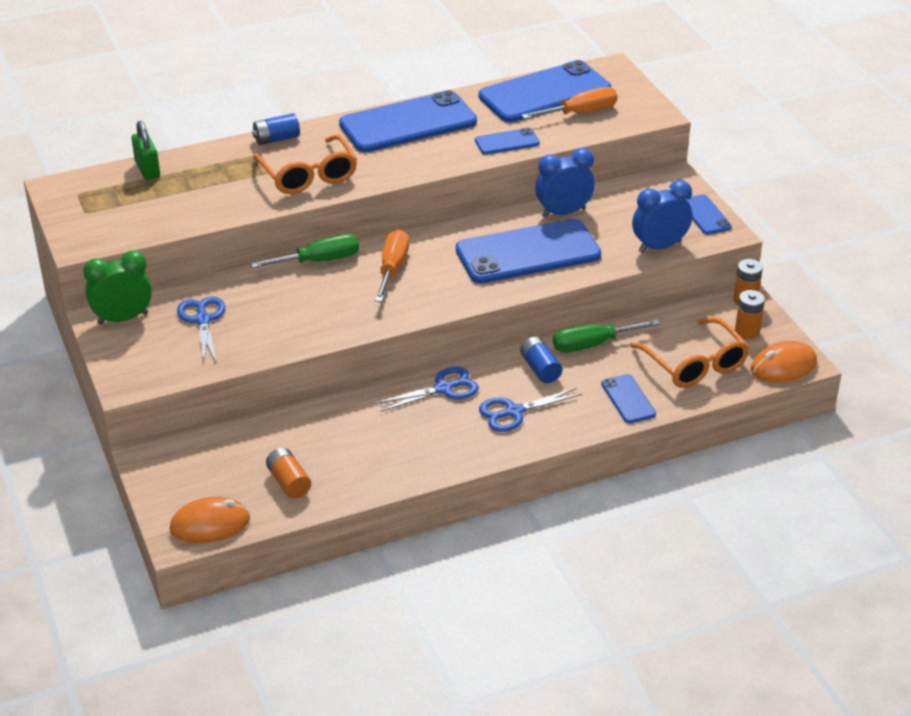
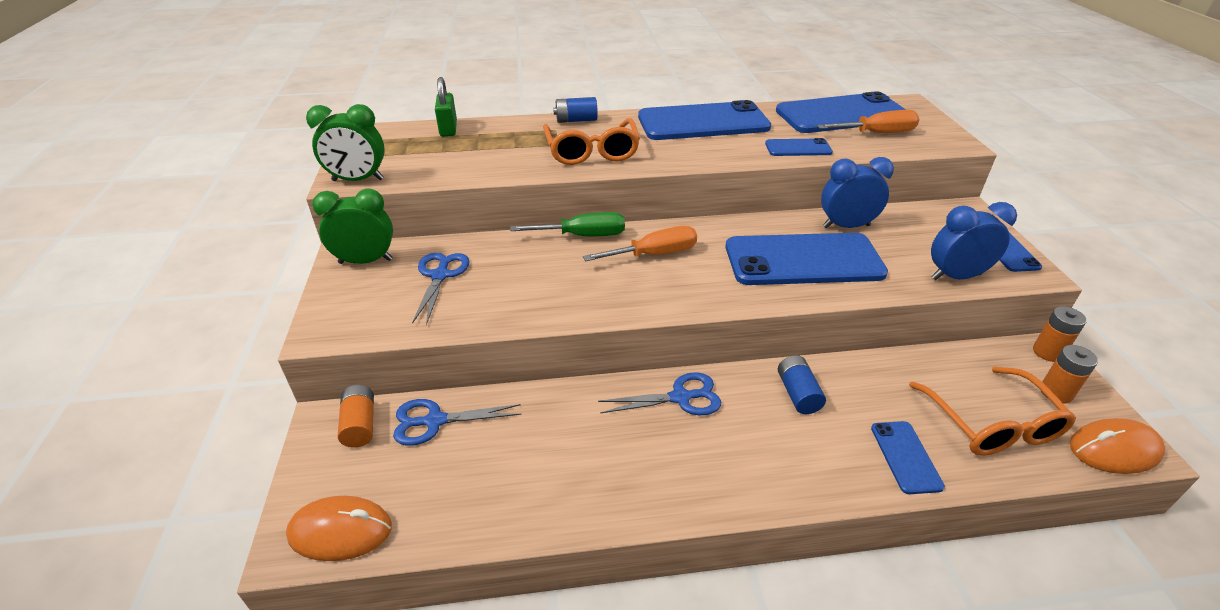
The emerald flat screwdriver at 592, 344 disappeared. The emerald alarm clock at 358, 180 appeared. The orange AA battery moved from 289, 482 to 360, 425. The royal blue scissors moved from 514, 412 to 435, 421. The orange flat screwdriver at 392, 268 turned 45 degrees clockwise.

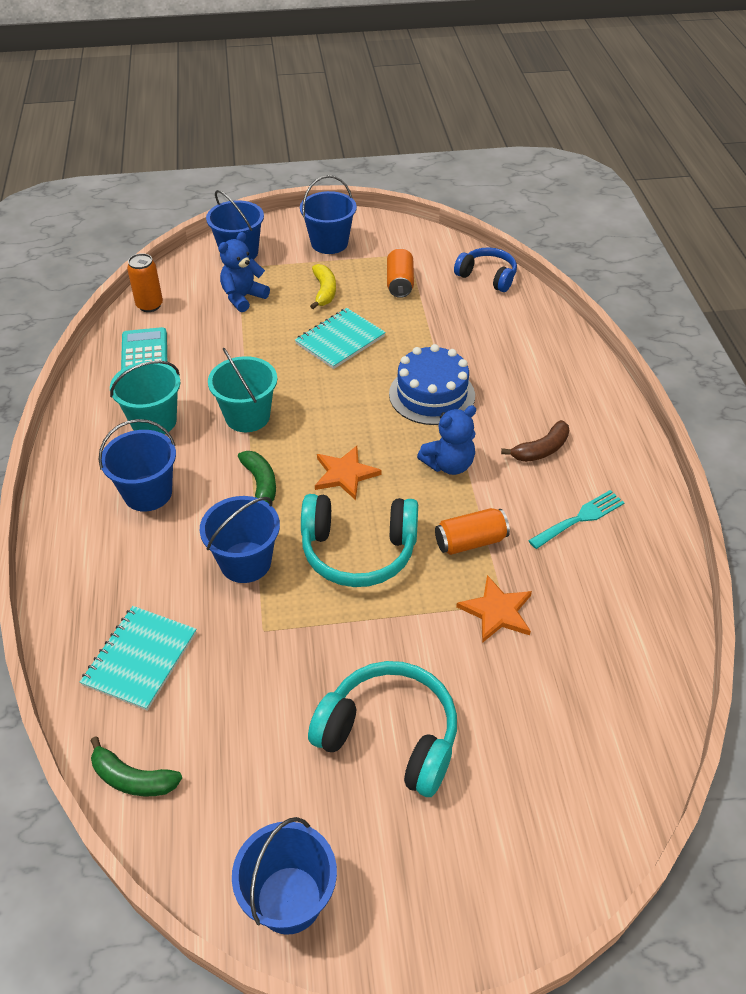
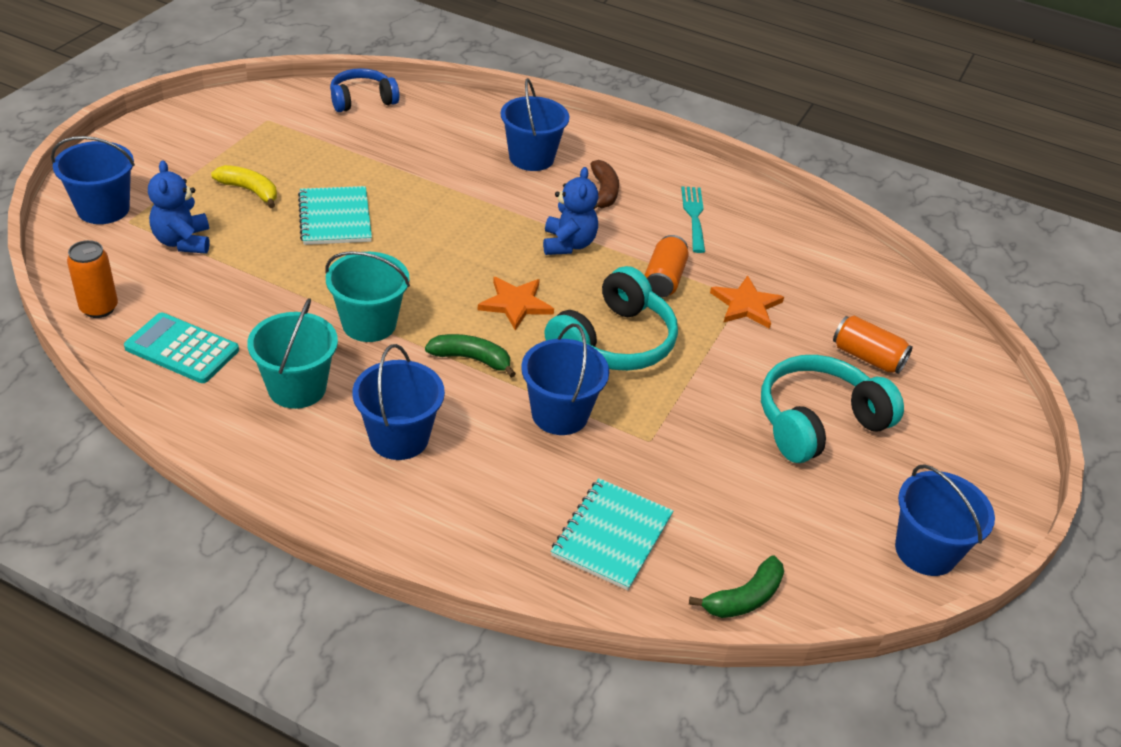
The royal blue cake at 432, 395 disappeared. The royal blue bucket moved from 329, 243 to 531, 158. The orange soda can moved from 399, 283 to 867, 357. The aqua notebook at 140, 659 turned 60 degrees clockwise.

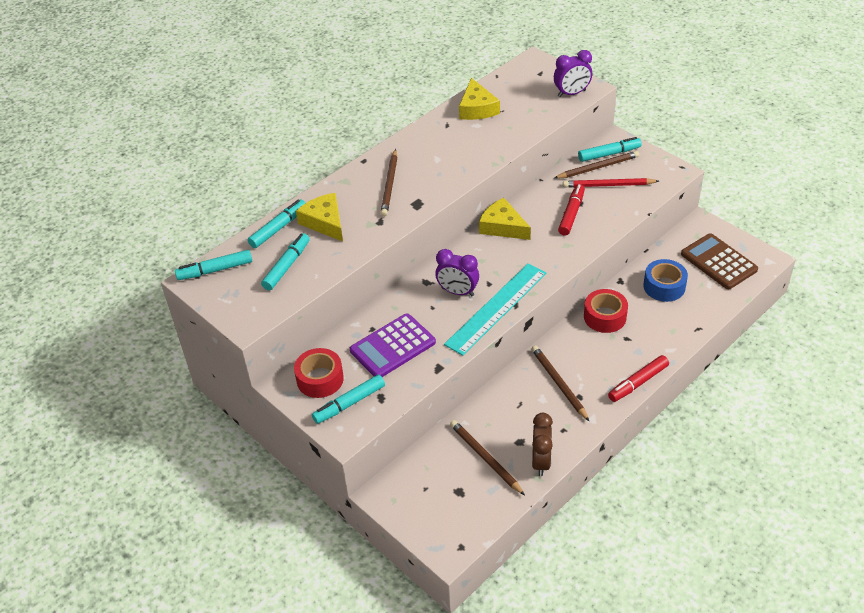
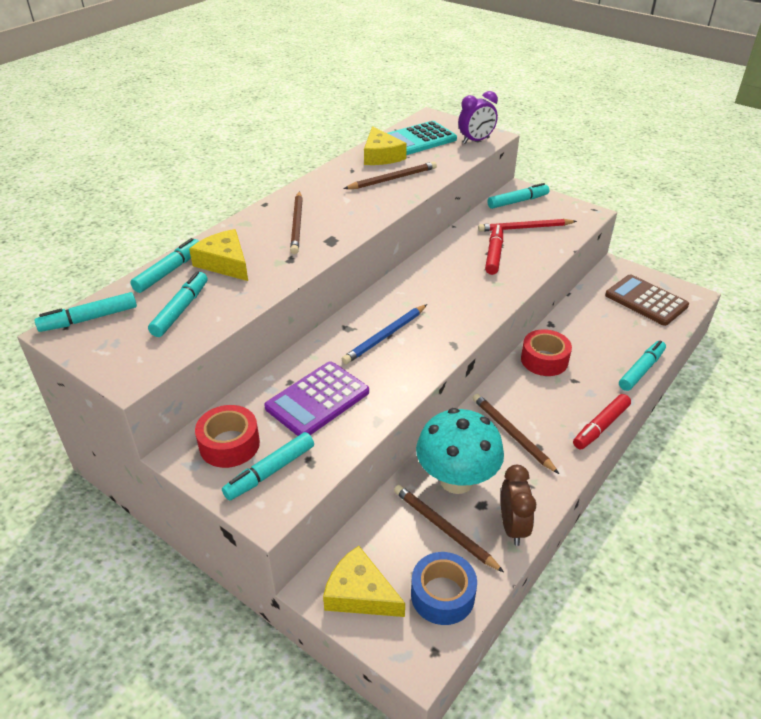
The aqua ruler at 496, 308 disappeared. The aqua pocket calculator at 419, 139 appeared. The aqua mushroom at 456, 480 appeared. The aqua marker at 641, 370 appeared. The yellow cheese wedge moved from 502, 227 to 360, 593. The russet lead pencil moved from 597, 167 to 392, 179. The royal blue sticky tape moved from 664, 286 to 442, 595. The violet alarm clock at 457, 292 was replaced by the royal blue lead pencil at 385, 336.

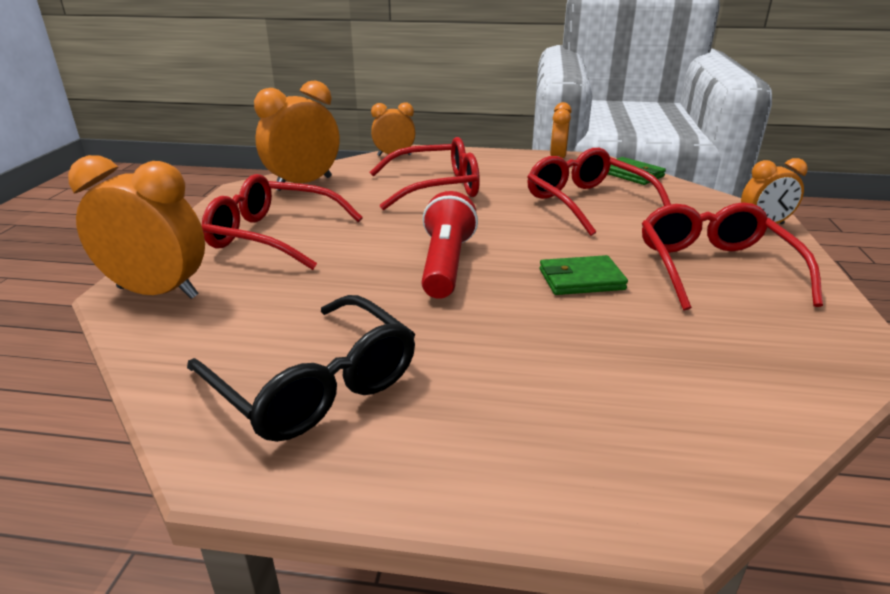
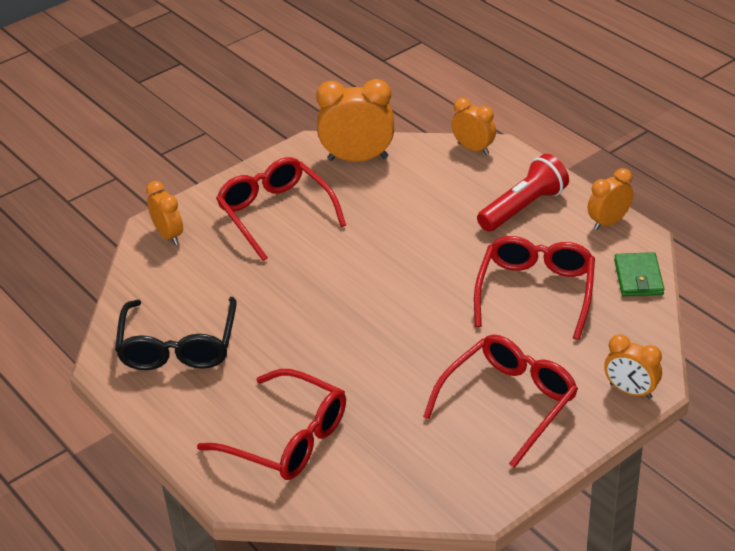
The emerald wallet at 581, 279 disappeared. The crimson eyeglasses moved from 436, 188 to 287, 439. The crimson pocket torch moved from 445, 264 to 523, 207. The orange alarm clock at 158, 292 changed to 0.60 times the size.

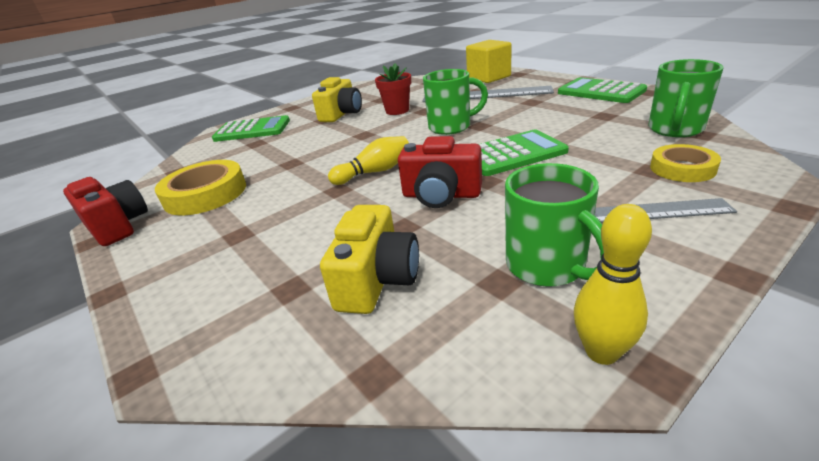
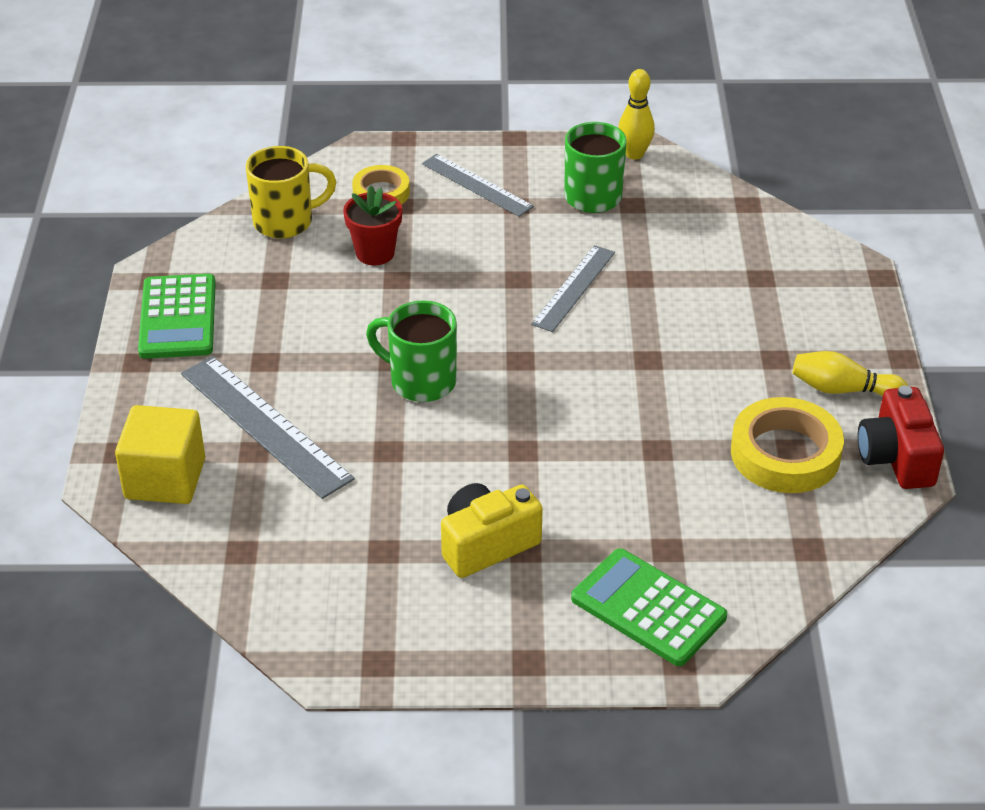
The yellow camera at 377, 280 disappeared. The emerald pocket calculator at 512, 154 disappeared. The yellow tenpin moved from 375, 172 to 842, 389. The crimson potted plant moved from 397, 111 to 375, 253. The crimson camera at 441, 195 was replaced by the ash-grey ruler at 574, 288. The emerald mug at 675, 130 became the yellow mug at 286, 221.

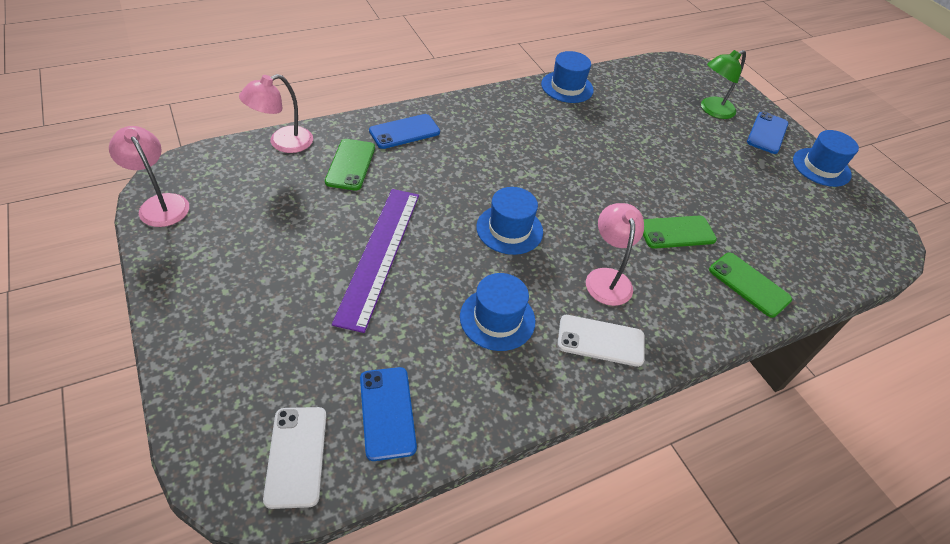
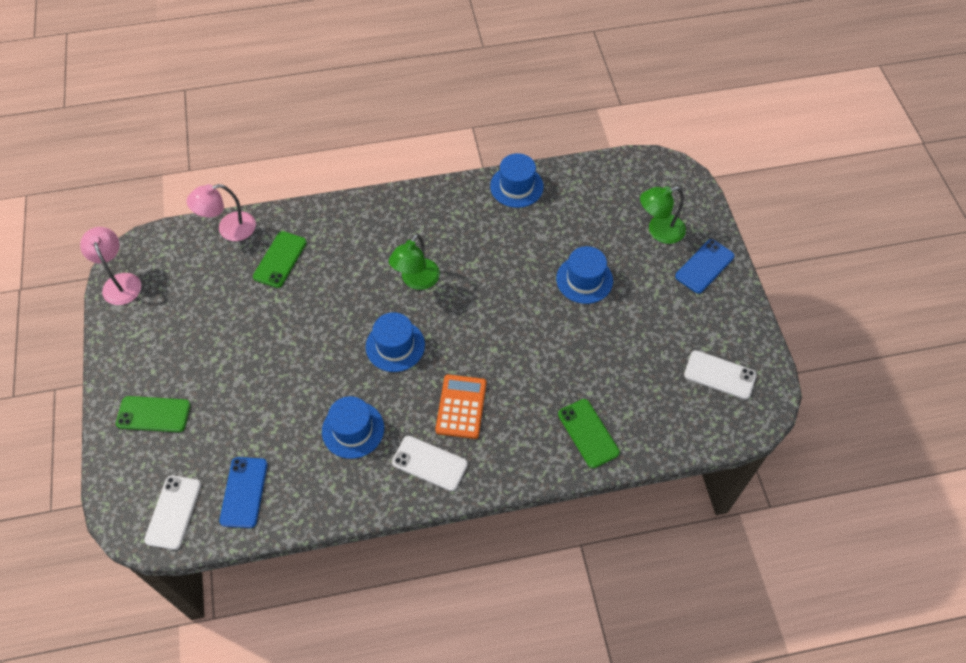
The violet ruler at 379, 254 disappeared. The royal blue smartphone at 404, 132 disappeared. The emerald desk lamp at 416, 281 appeared. The white smartphone at 719, 375 appeared. The emerald smartphone moved from 676, 232 to 153, 414. The royal blue top hat moved from 821, 167 to 584, 279. The rose-pink desk lamp at 607, 278 was replaced by the orange pocket calculator at 461, 407.

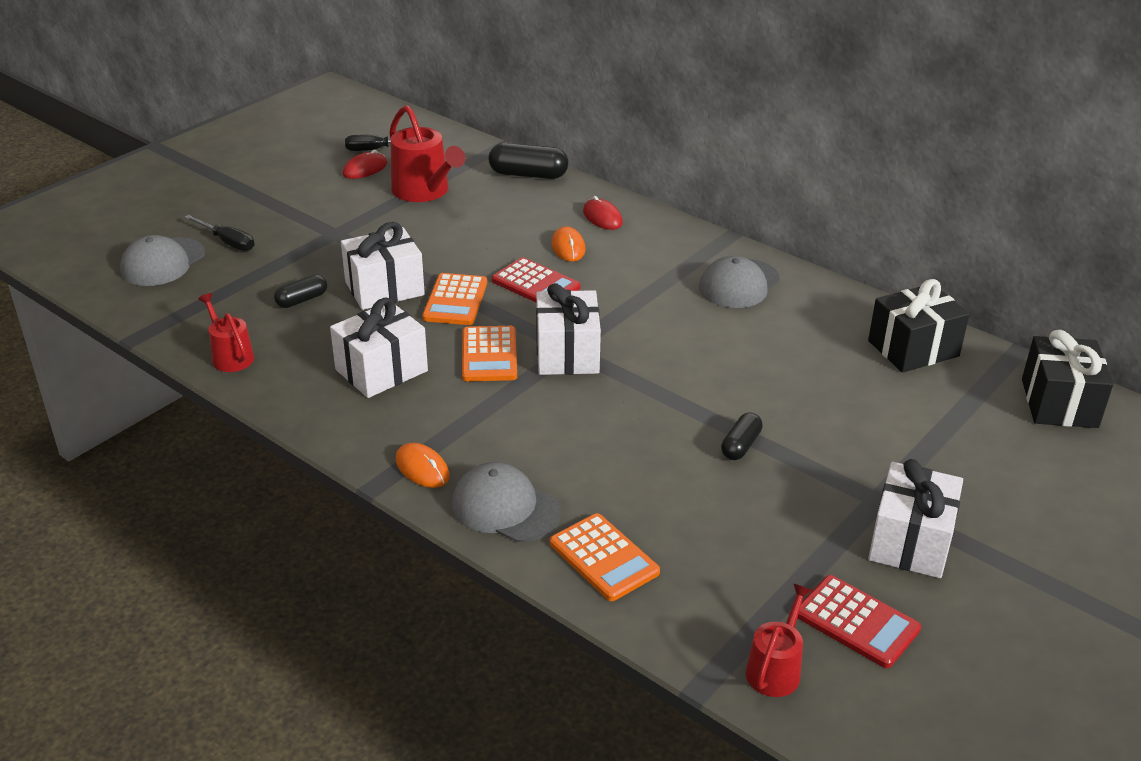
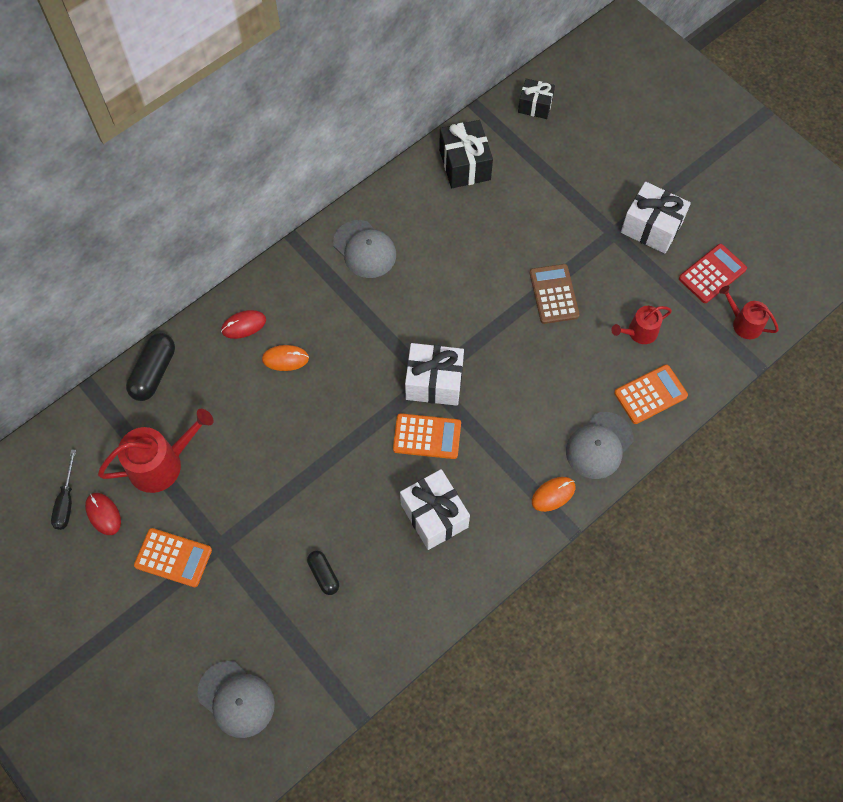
The jet-black flat screwdriver at 227, 242 disappeared. The white gift at 384, 288 disappeared. The crimson pocket calculator at 536, 284 disappeared. The crimson watering pot moved from 230, 356 to 639, 332. The orange pocket calculator moved from 455, 300 to 173, 557. The jet-black capsule at 740, 445 was replaced by the russet pocket calculator at 553, 294. The jet-black gift at 1059, 403 changed to 0.64 times the size.

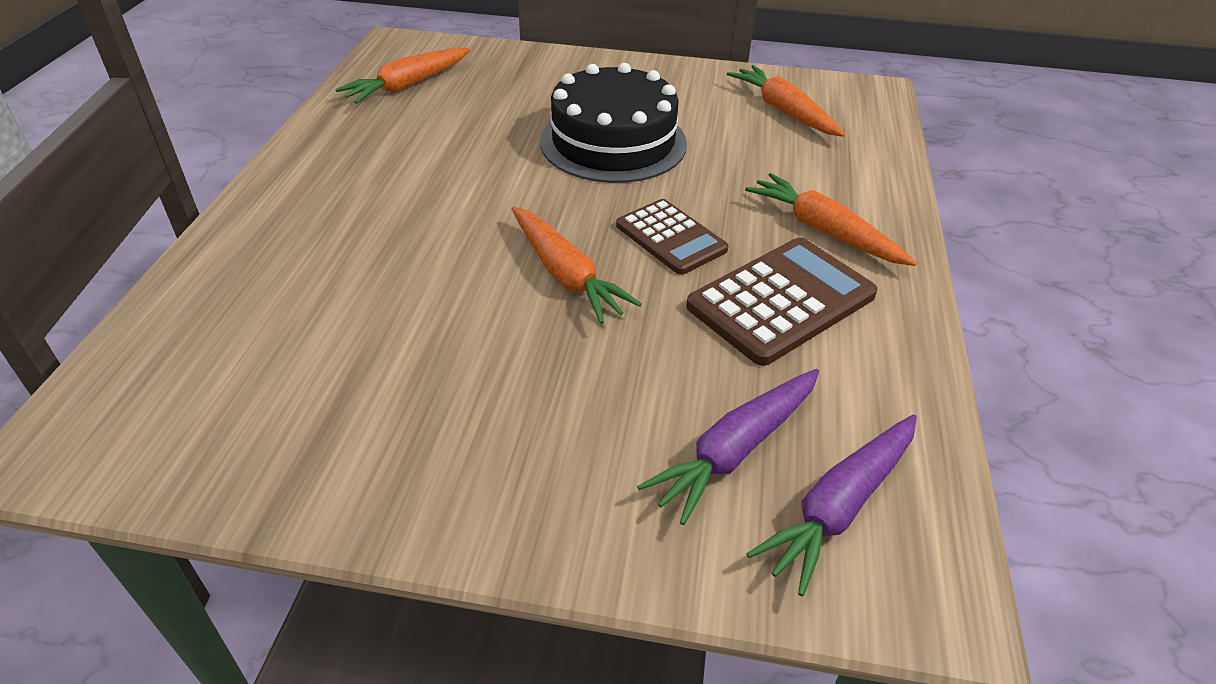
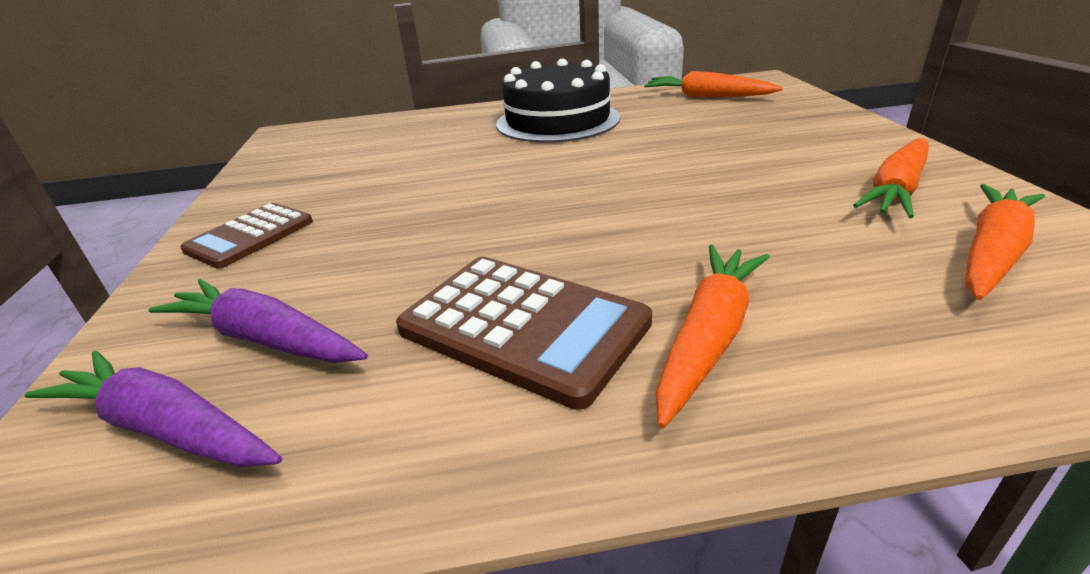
The orange carrot moved from 566, 275 to 896, 190. The jet-black cake moved from 613, 142 to 557, 121. The russet pocket calculator moved from 670, 238 to 250, 236.

